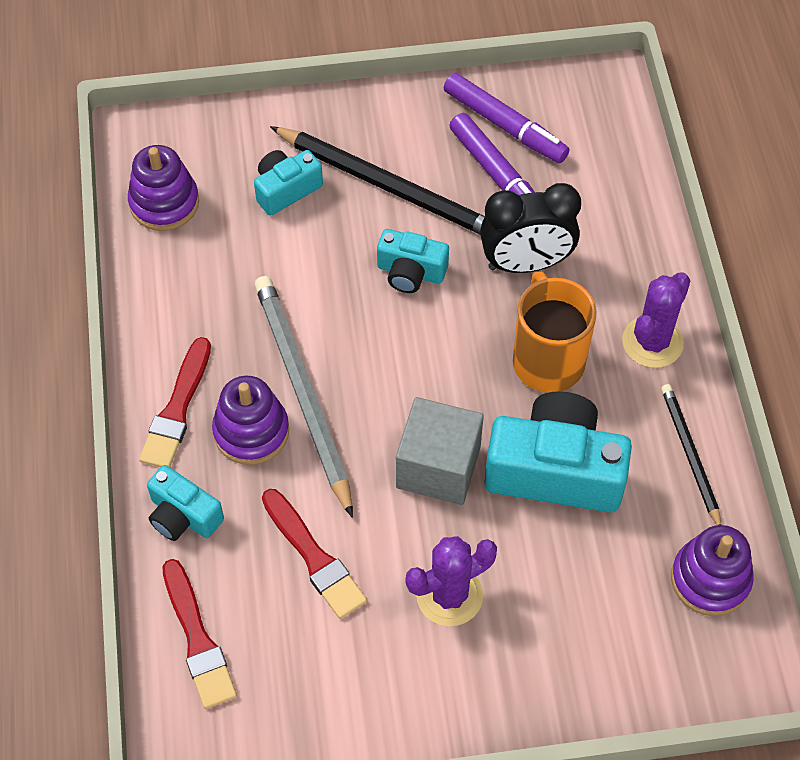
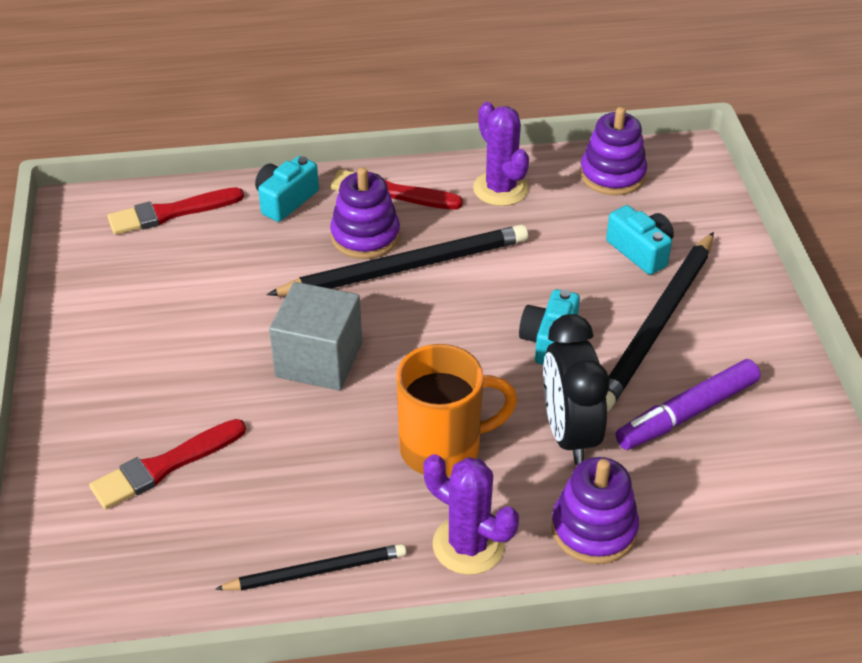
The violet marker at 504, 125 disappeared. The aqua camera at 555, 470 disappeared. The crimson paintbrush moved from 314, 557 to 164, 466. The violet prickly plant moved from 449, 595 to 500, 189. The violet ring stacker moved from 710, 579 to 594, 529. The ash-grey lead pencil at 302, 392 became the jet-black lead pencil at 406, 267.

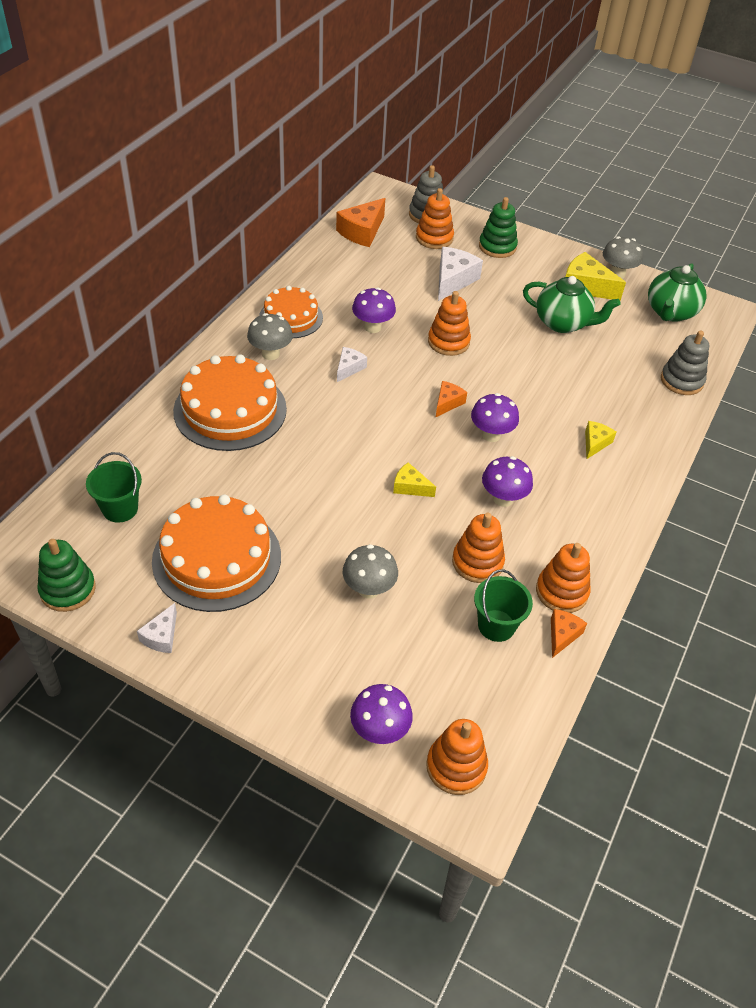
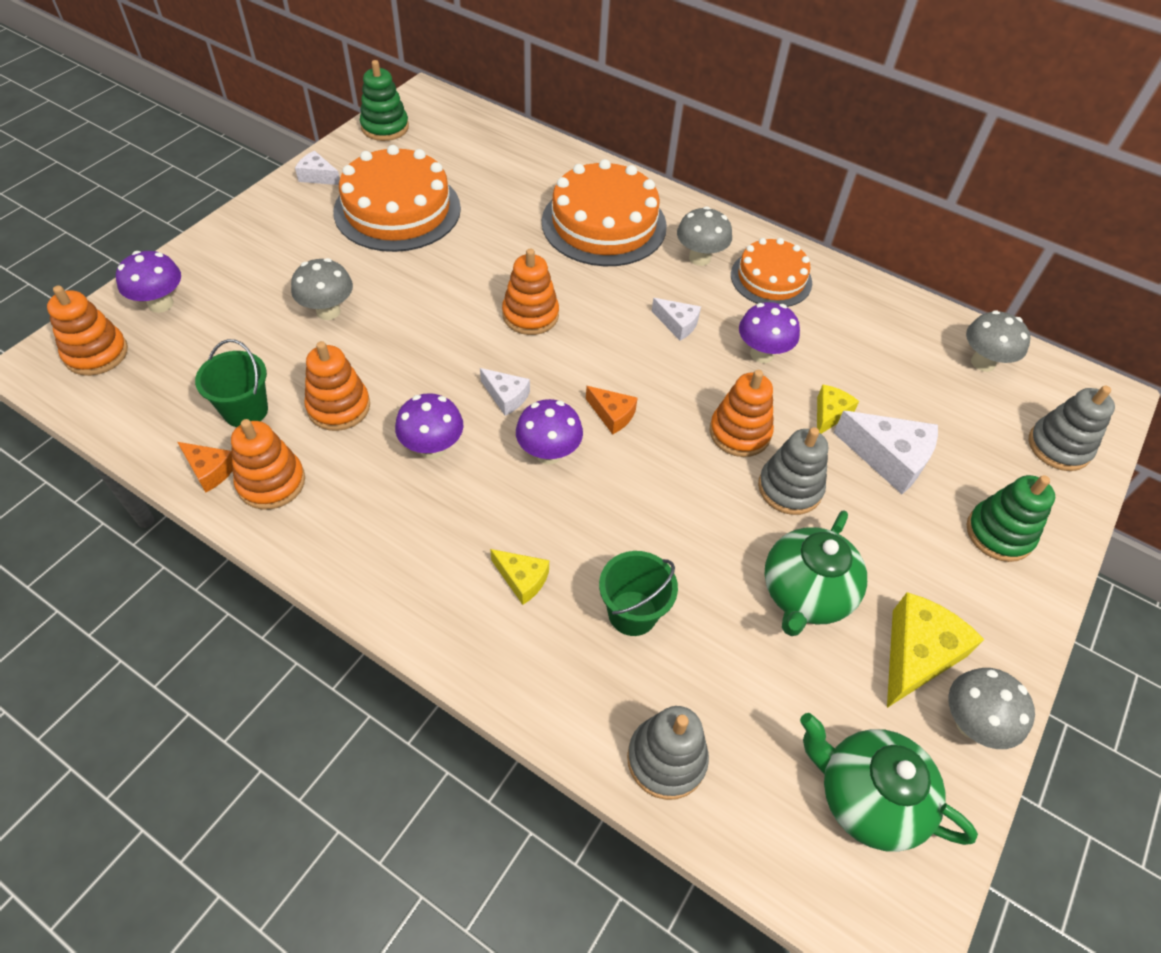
The white cheese wedge at 506, 397 appeared. The ash-grey ring stacker at 789, 488 appeared. The emerald bucket moved from 120, 509 to 632, 613. The yellow cheese wedge moved from 410, 487 to 829, 414. The orange ring stacker moved from 434, 238 to 530, 315. The orange cheese wedge at 362, 232 was replaced by the ash-grey mushroom at 983, 362.

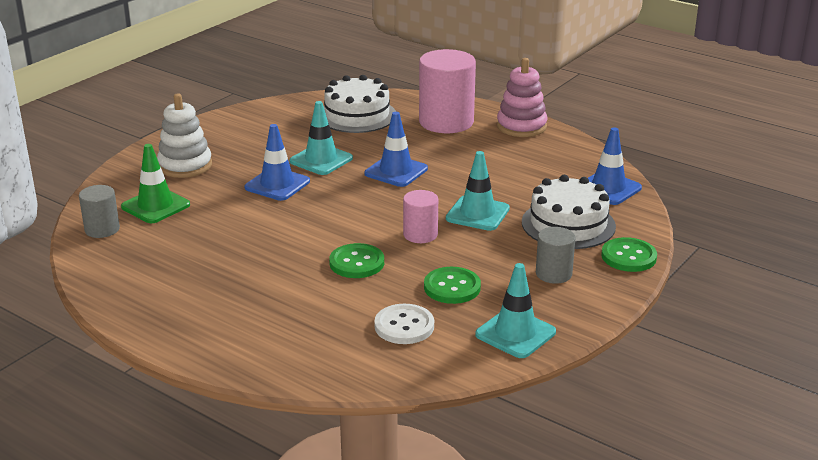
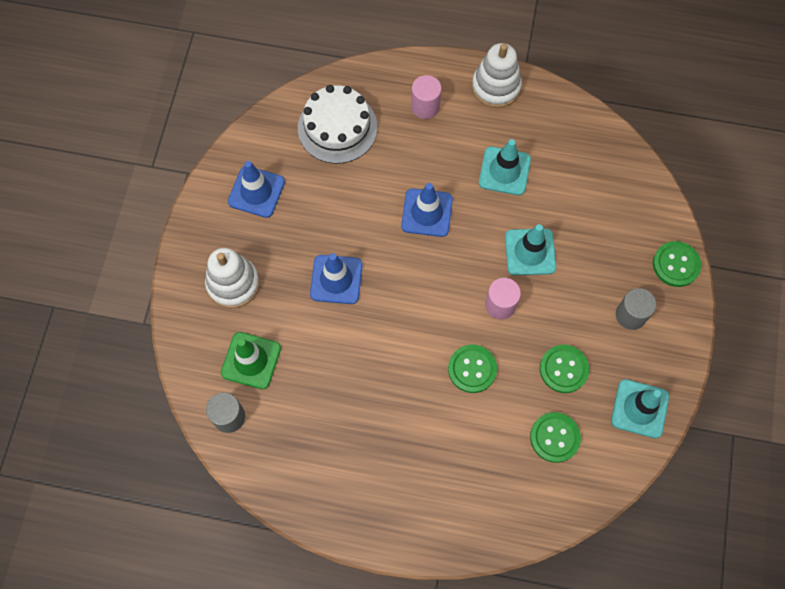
The white cake at 568, 224 disappeared. The aqua traffic cone moved from 321, 160 to 504, 171. The royal blue traffic cone moved from 608, 188 to 256, 192. The white sewing button at 404, 326 became the emerald sewing button at 554, 437. The rose-pink ring stacker at 521, 126 became the white ring stacker at 496, 87. The rose-pink solid cylinder at 446, 122 changed to 0.53 times the size.

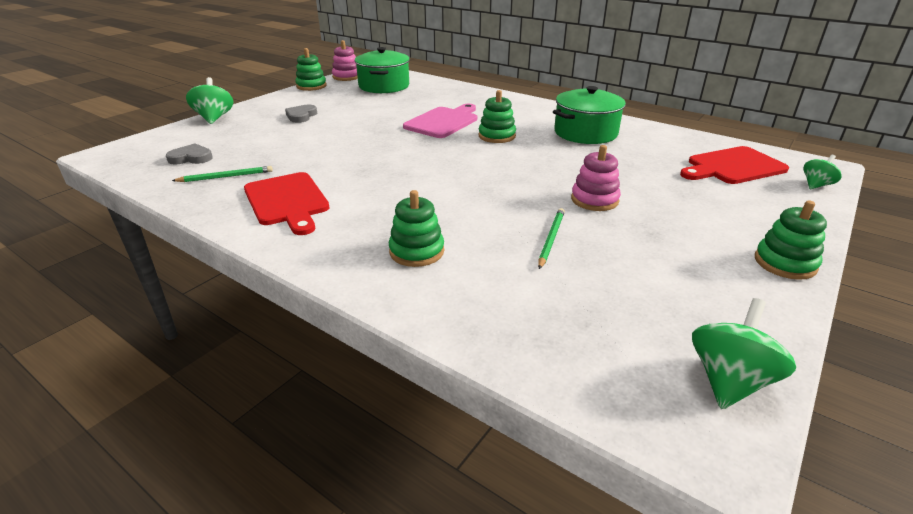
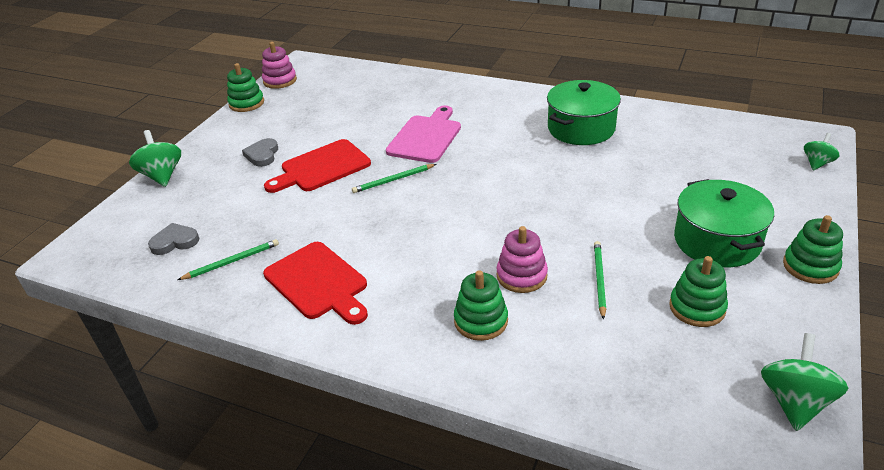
The emerald lead pencil at 393, 180 appeared. The emerald pot moved from 384, 86 to 717, 241. The emerald ring stacker moved from 497, 136 to 697, 308. The rose-pink ring stacker moved from 594, 200 to 521, 276. The crimson chopping board moved from 733, 167 to 322, 167.

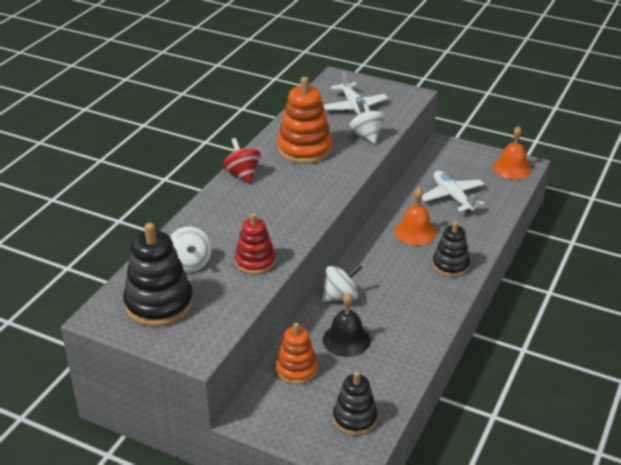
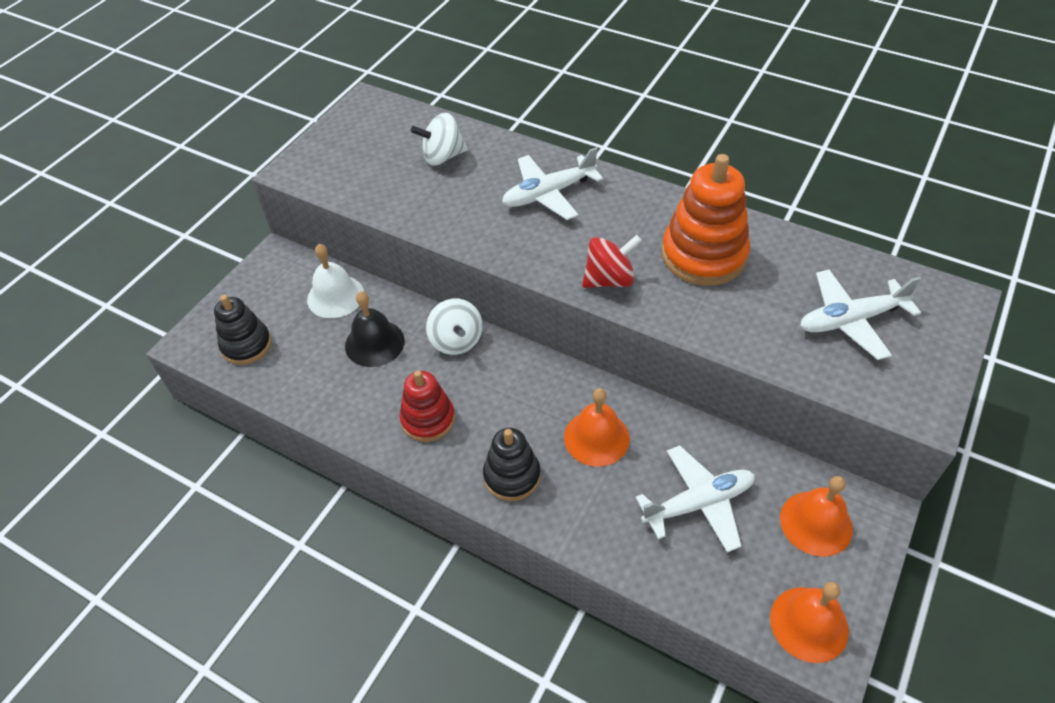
The jet-black ring stacker at 159, 304 disappeared. The white whirligig at 366, 136 disappeared. The white toy plane at 548, 194 appeared. The orange school bell at 816, 523 appeared. The crimson whirligig moved from 242, 174 to 609, 279. The crimson ring stacker moved from 255, 262 to 428, 419. The orange ring stacker at 296, 369 was replaced by the white school bell at 335, 296.

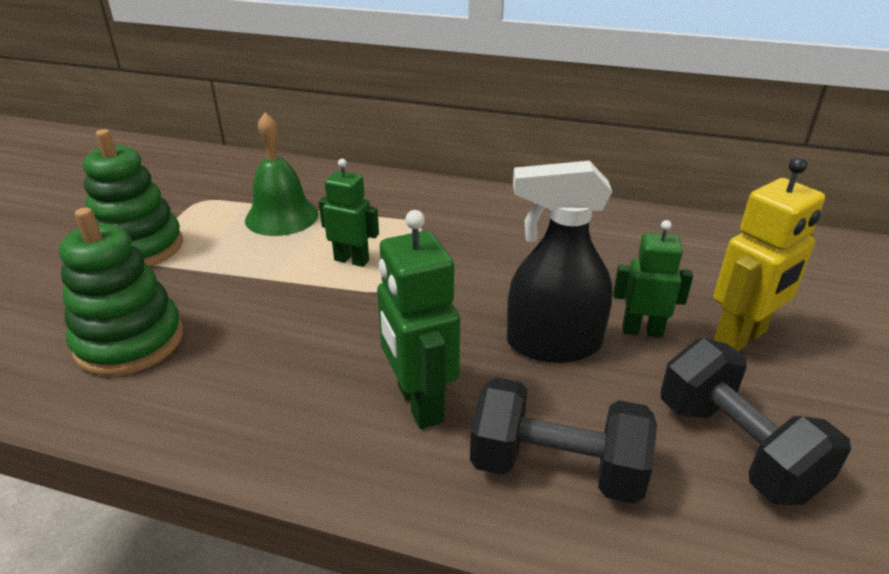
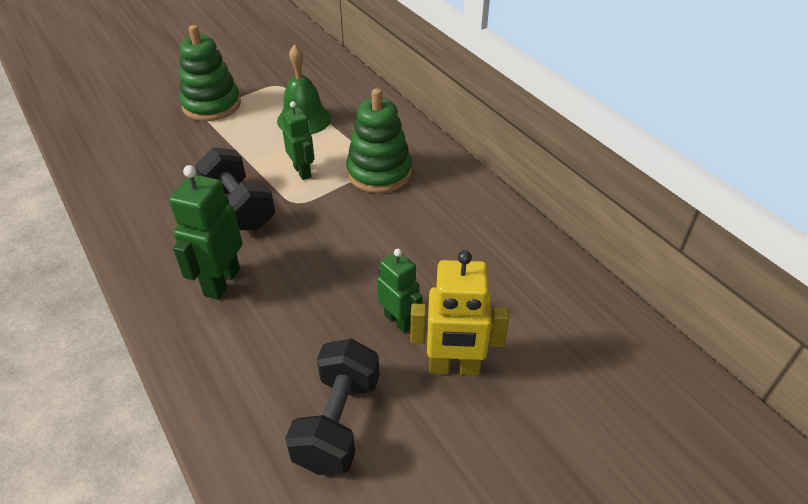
The jet-black spray bottle at 553, 344 disappeared. The emerald ring stacker moved from 130, 341 to 379, 172. The jet-black free weight moved from 556, 468 to 239, 207.

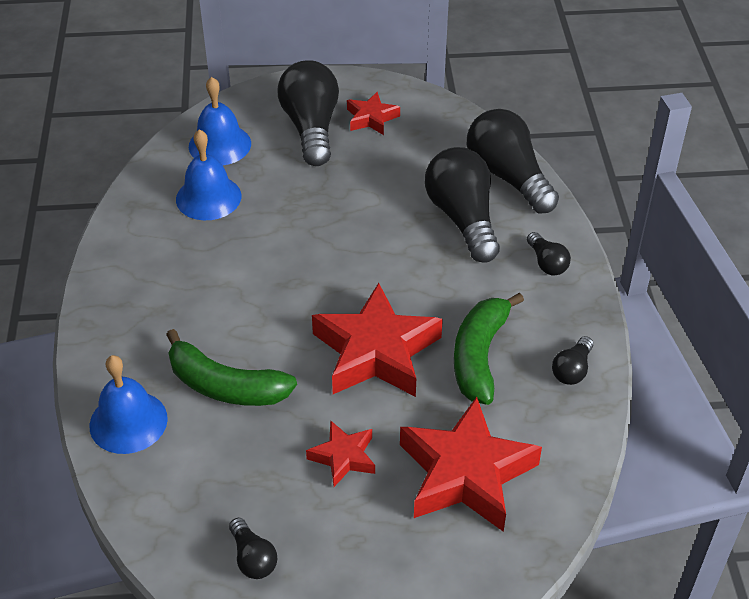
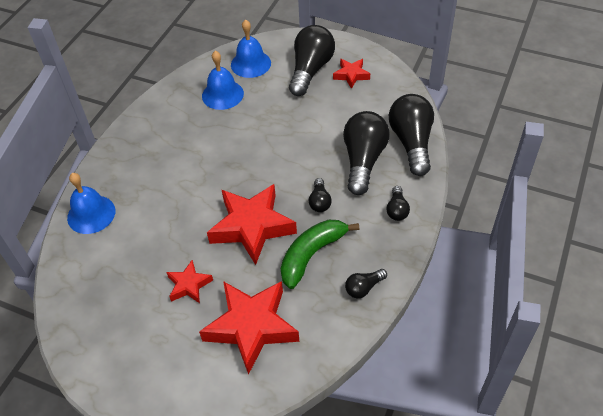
The emerald toy banana at 225, 386 disappeared. The jet-black light bulb moved from 253, 558 to 319, 201.

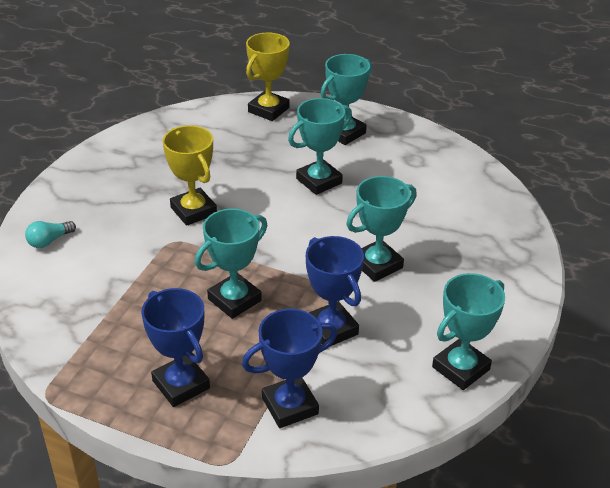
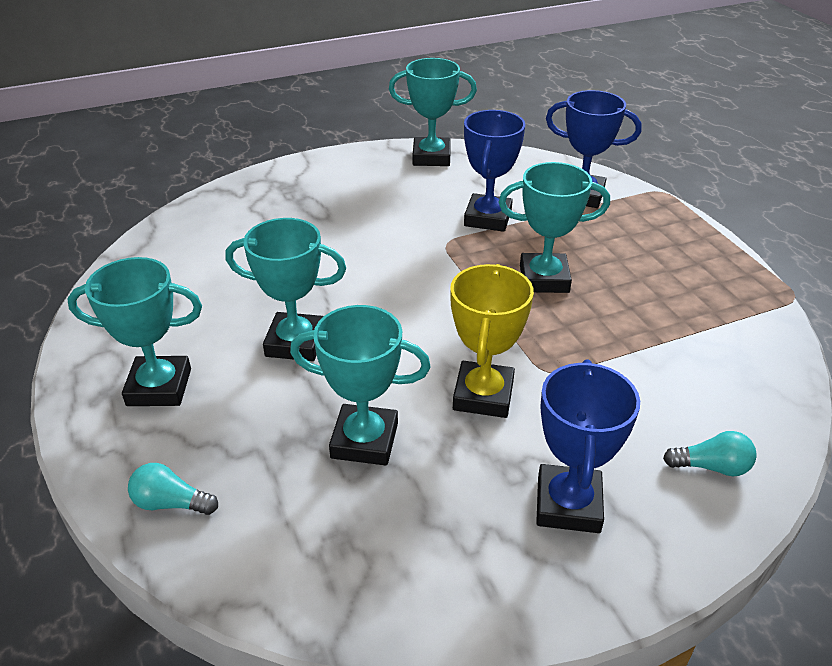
The royal blue trophy moved from 181, 384 to 568, 504. The aqua trophy moved from 377, 265 to 364, 440. The yellow trophy at 268, 110 was replaced by the aqua light bulb at 171, 503.

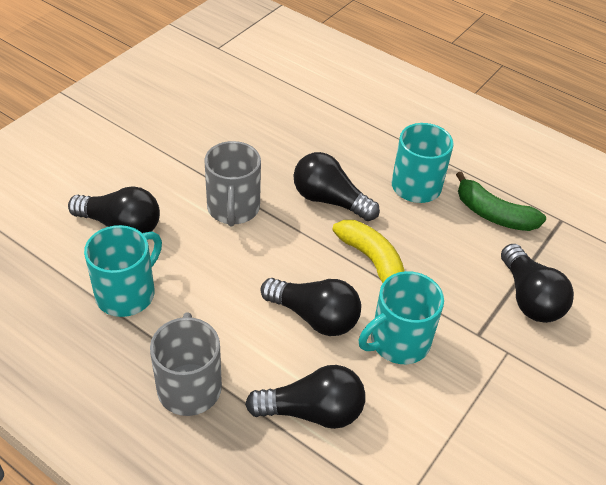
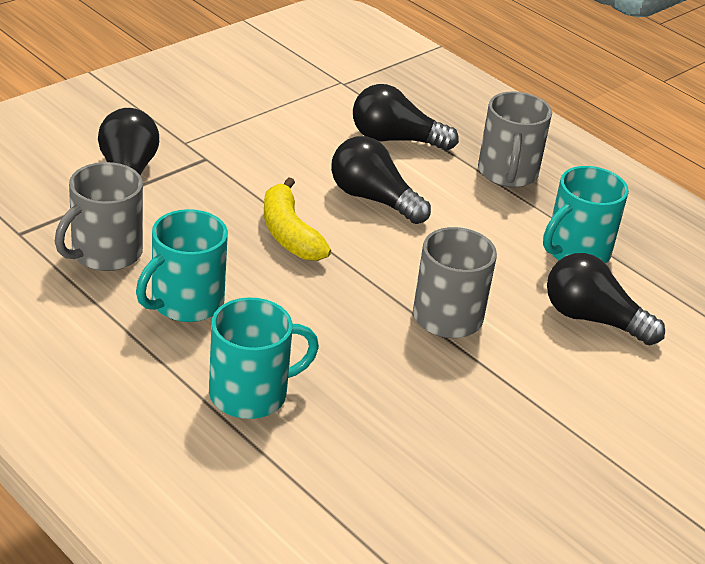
The jet-black light bulb at 329, 200 disappeared. The aqua mug moved from 398, 342 to 251, 394. The emerald toy banana at 493, 214 was replaced by the ash-grey mug at 105, 253.

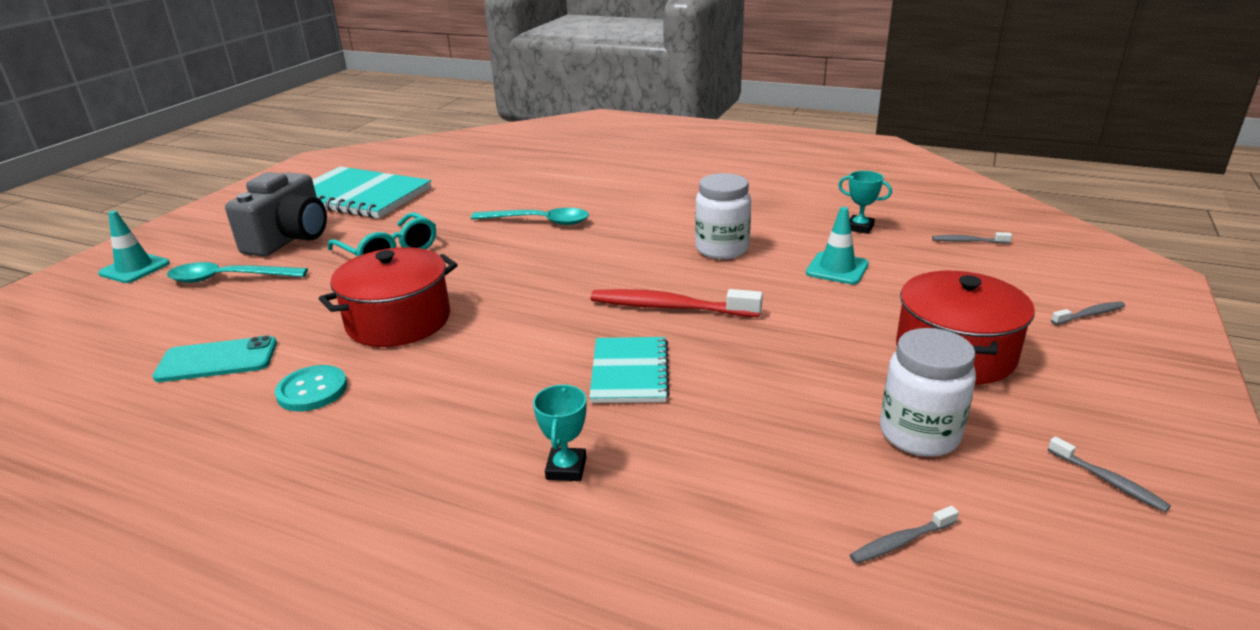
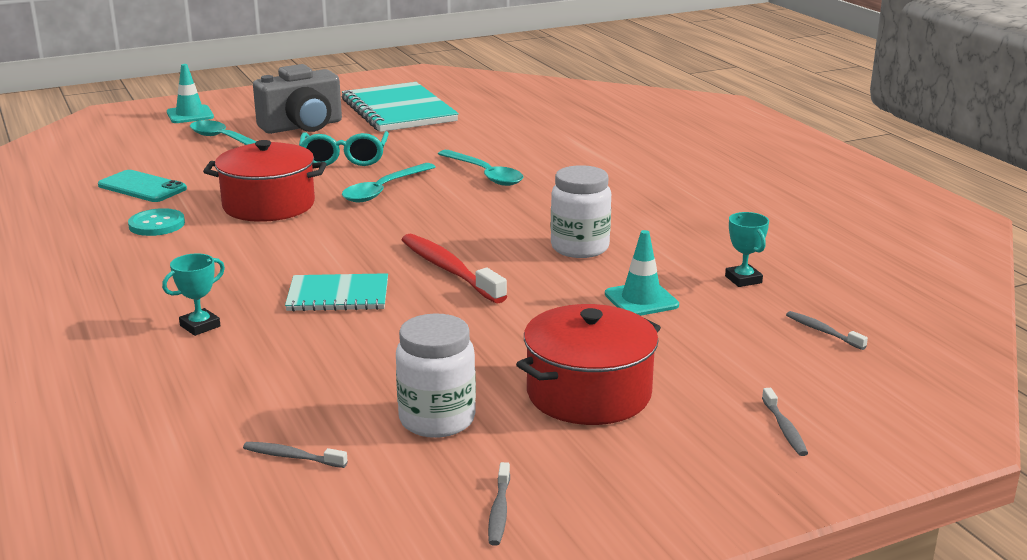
The aqua spoon at 384, 190 appeared. The aqua notebook at 629, 372 turned 45 degrees clockwise. The ash-grey toothbrush at 1089, 314 turned 60 degrees clockwise.

